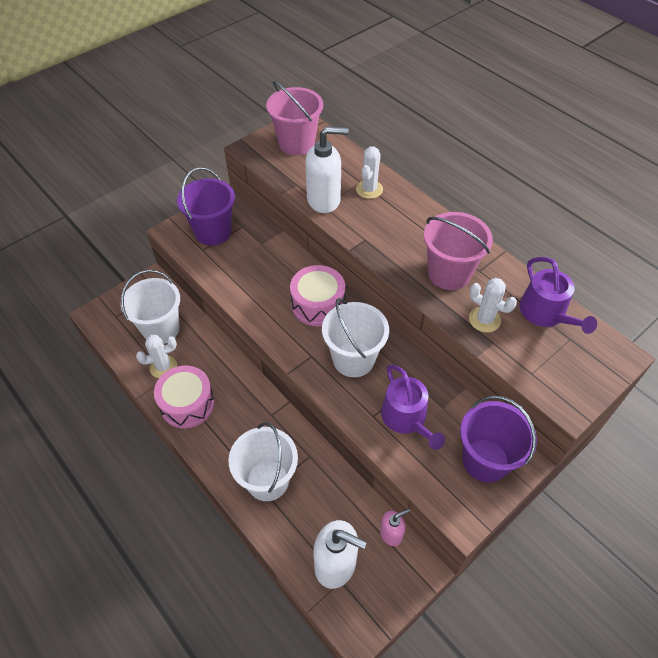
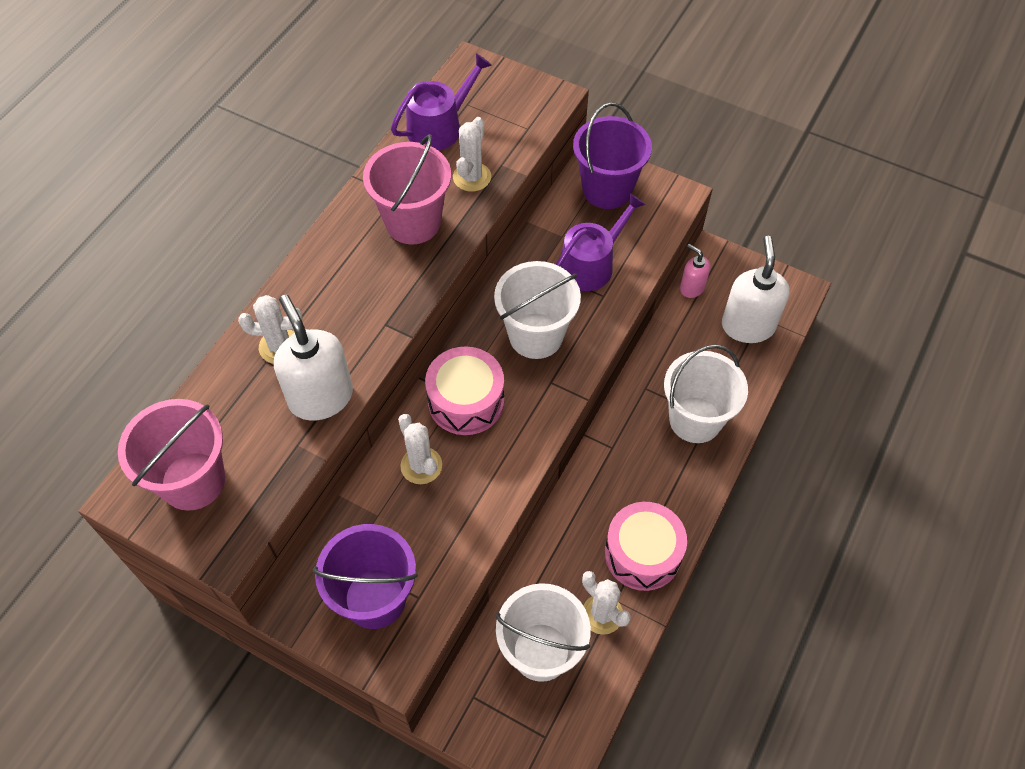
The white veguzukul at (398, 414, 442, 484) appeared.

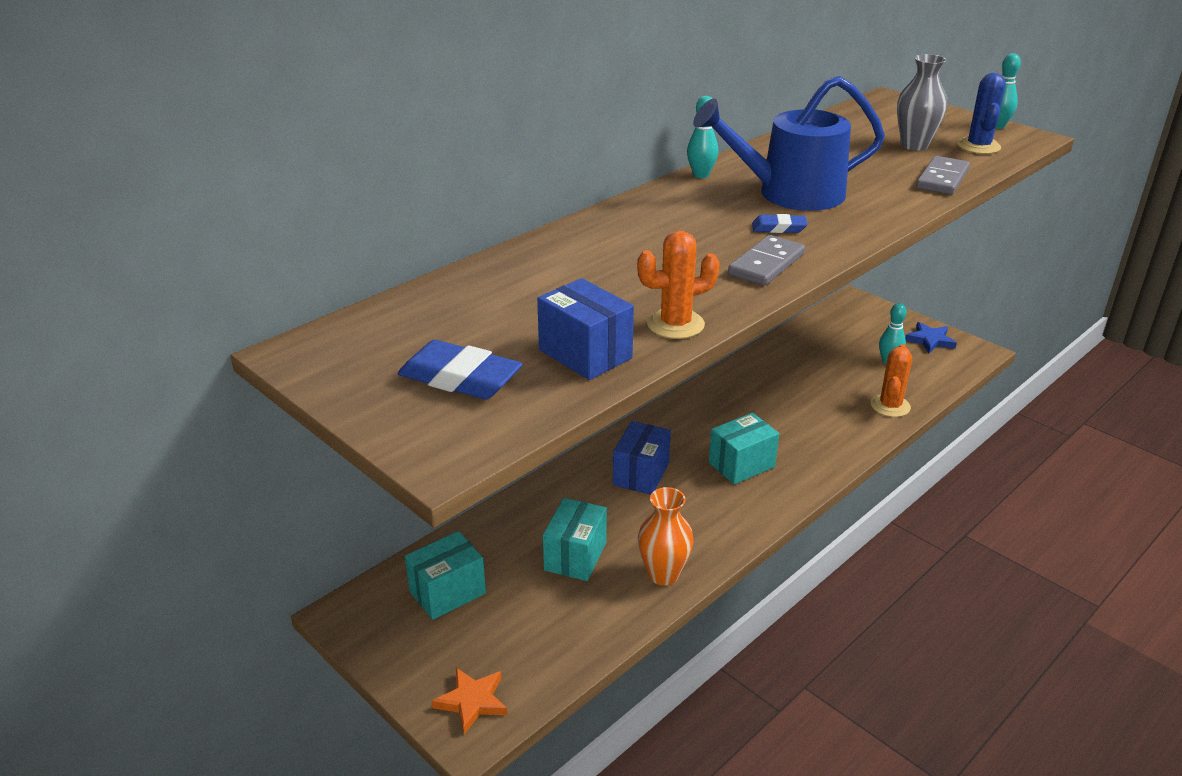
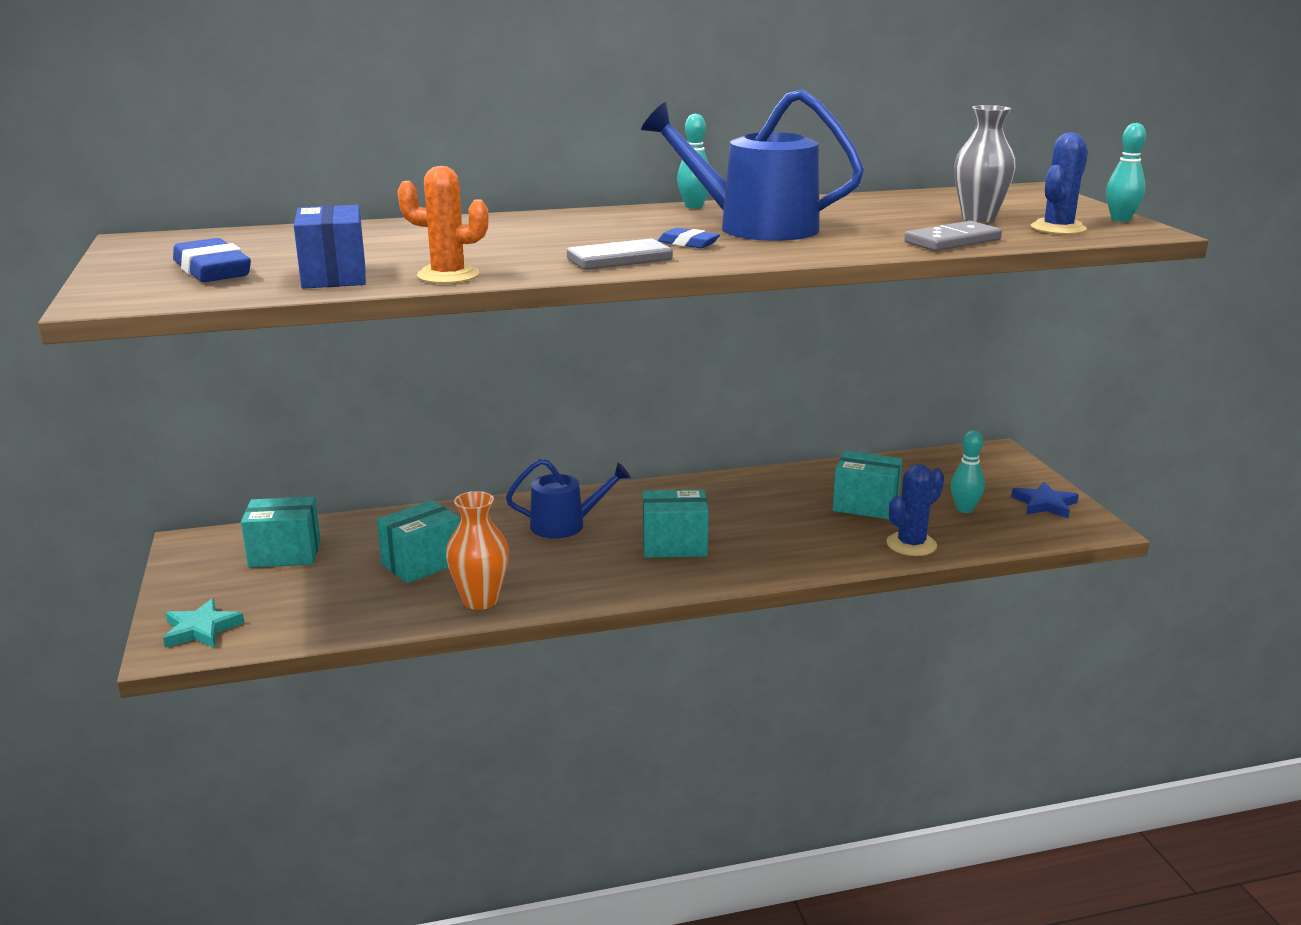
The orange veguzukul at (871, 344, 912, 417) became the blue veguzukul at (886, 464, 944, 556). The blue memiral at (613, 421, 671, 495) was replaced by the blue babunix at (506, 459, 631, 538). The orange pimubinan at (432, 668, 508, 734) became the turquoise pimubinan at (163, 598, 244, 648). The turquoise memiral at (833, 451, 902, 520) appeared.

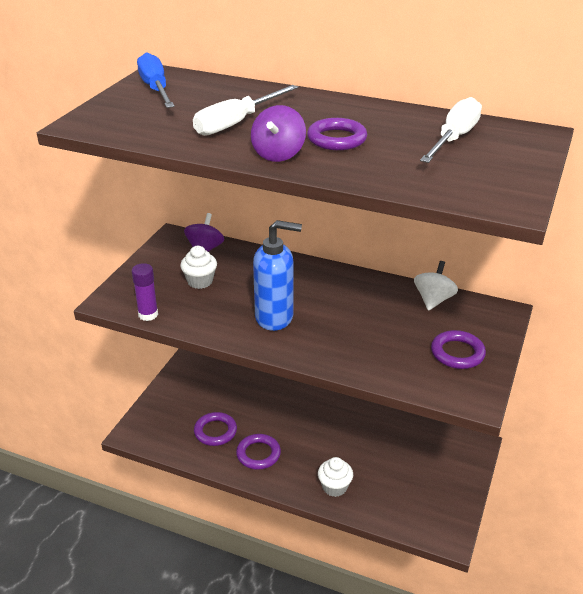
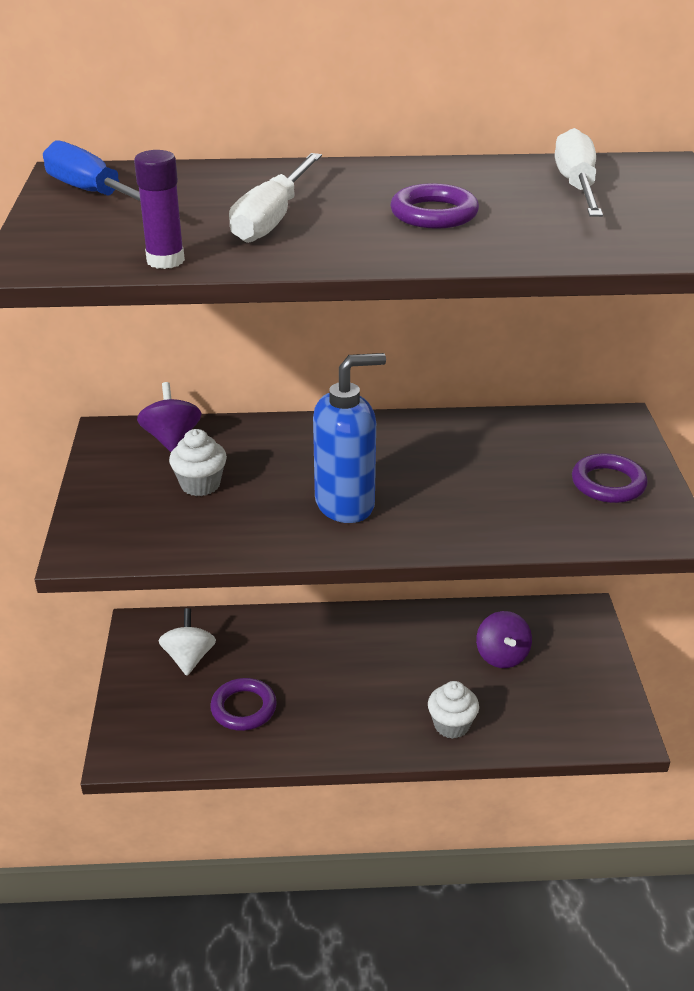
The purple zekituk moved from (251, 105, 306, 162) to (476, 611, 532, 668). The white zekituk moved from (414, 261, 458, 311) to (158, 608, 216, 676). The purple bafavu moved from (132, 263, 158, 321) to (134, 150, 185, 269). The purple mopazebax at (236, 434, 281, 470) disappeared.

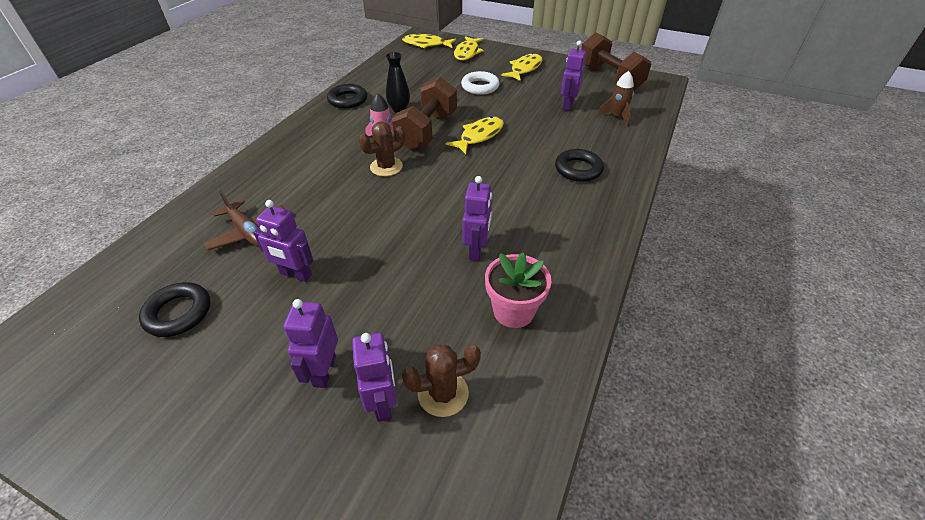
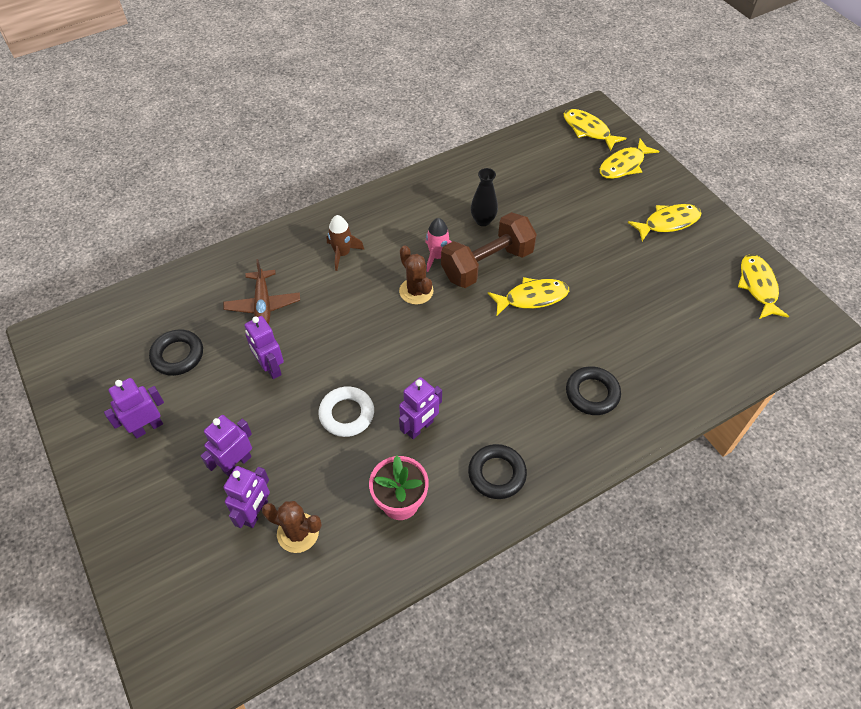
The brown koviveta at (581, 32, 651, 91) was replaced by the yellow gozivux at (738, 254, 789, 319). The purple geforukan moved from (561, 40, 586, 111) to (104, 378, 164, 439). The white mopazebax moved from (461, 71, 500, 95) to (318, 386, 374, 437). The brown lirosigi moved from (597, 71, 634, 127) to (327, 215, 364, 271). The black mopazebax moved from (327, 84, 367, 109) to (468, 444, 527, 499). The brown veguzukul at (358, 122, 405, 176) turned 60 degrees clockwise.

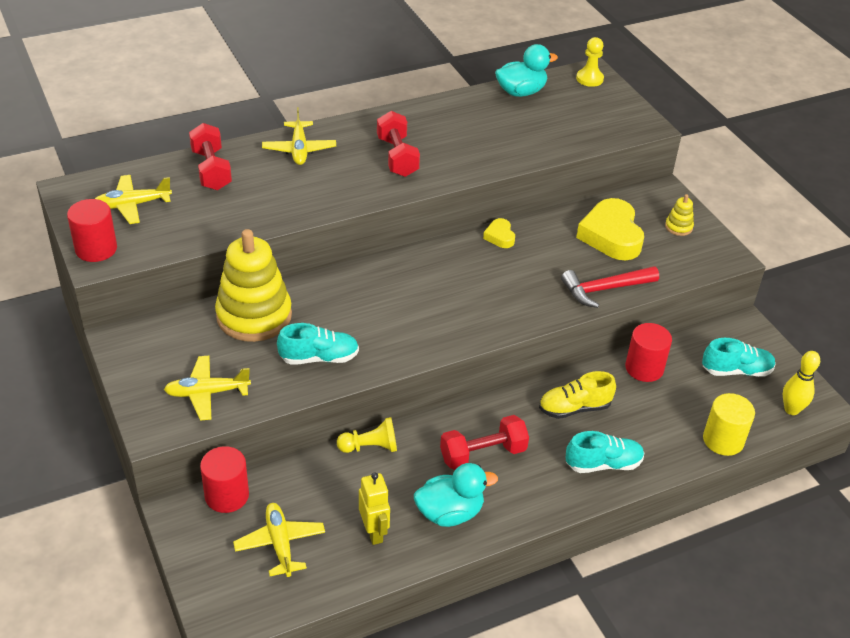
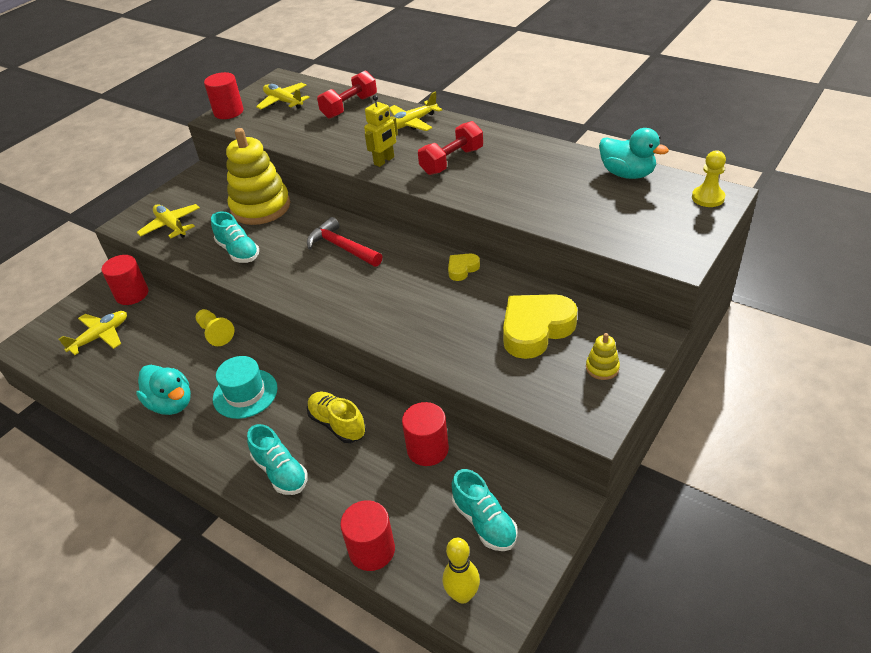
The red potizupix moved from (561, 266, 659, 308) to (307, 217, 383, 267). The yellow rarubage at (703, 393, 755, 456) became the red rarubage at (340, 500, 395, 571). The red koviveta at (440, 415, 529, 470) was replaced by the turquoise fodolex at (213, 356, 278, 419). The yellow geforukan moved from (359, 472, 390, 545) to (364, 95, 398, 167).

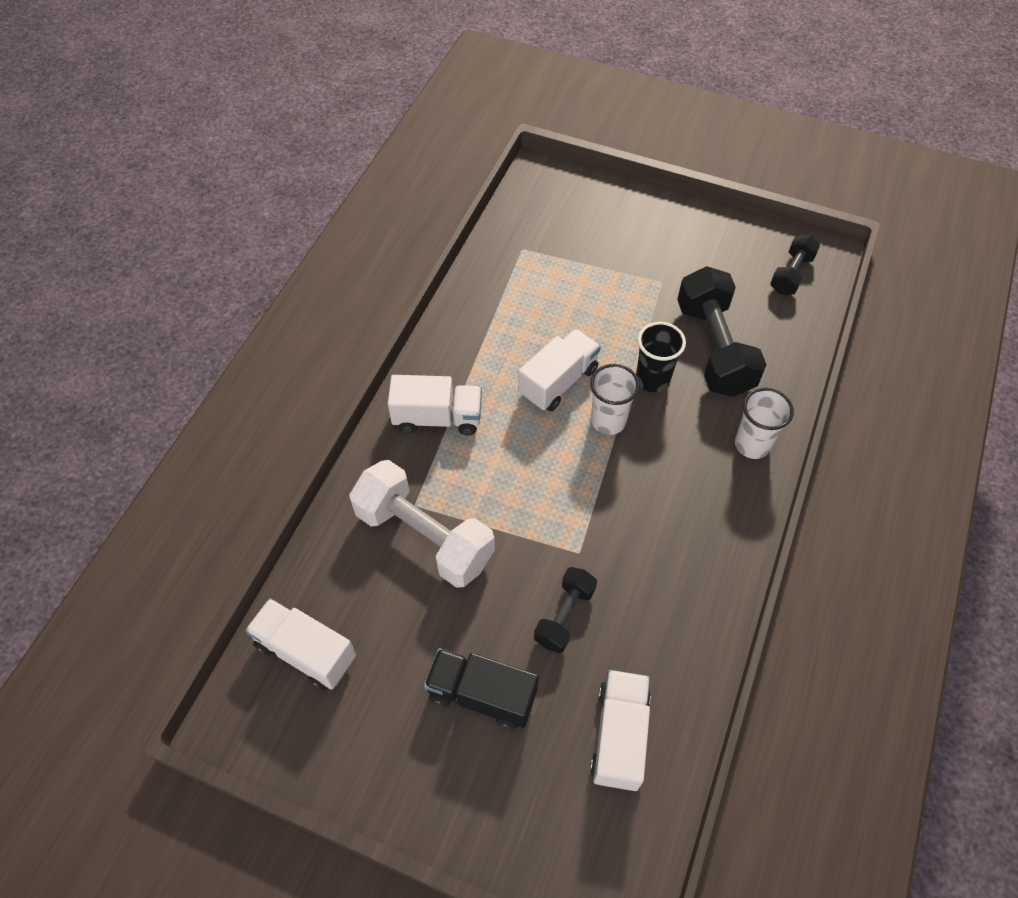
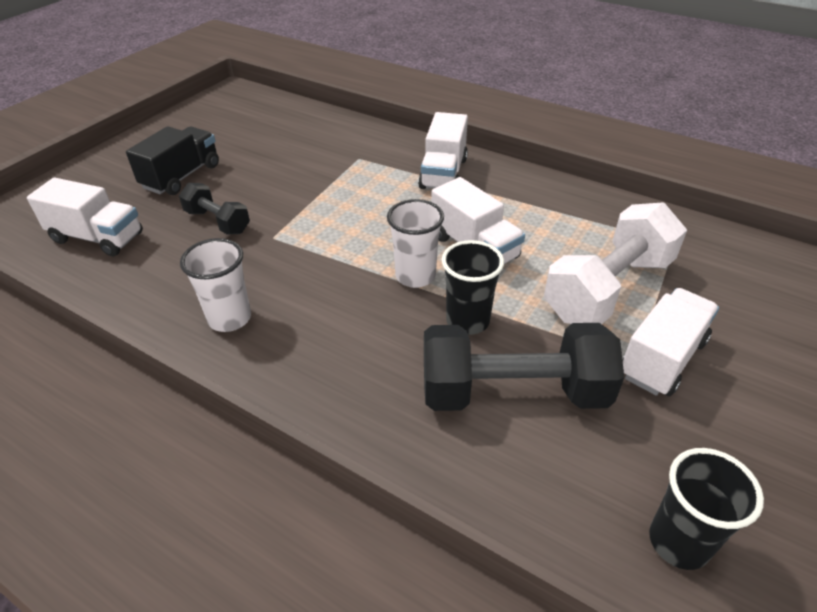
The black koviveta at (770, 235, 820, 295) was replaced by the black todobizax at (649, 448, 764, 570). The white todobizax moved from (735, 388, 794, 459) to (180, 238, 251, 332). The white koviveta moved from (349, 460, 495, 588) to (544, 202, 687, 324). The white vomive moved from (245, 598, 356, 690) to (622, 288, 719, 397).

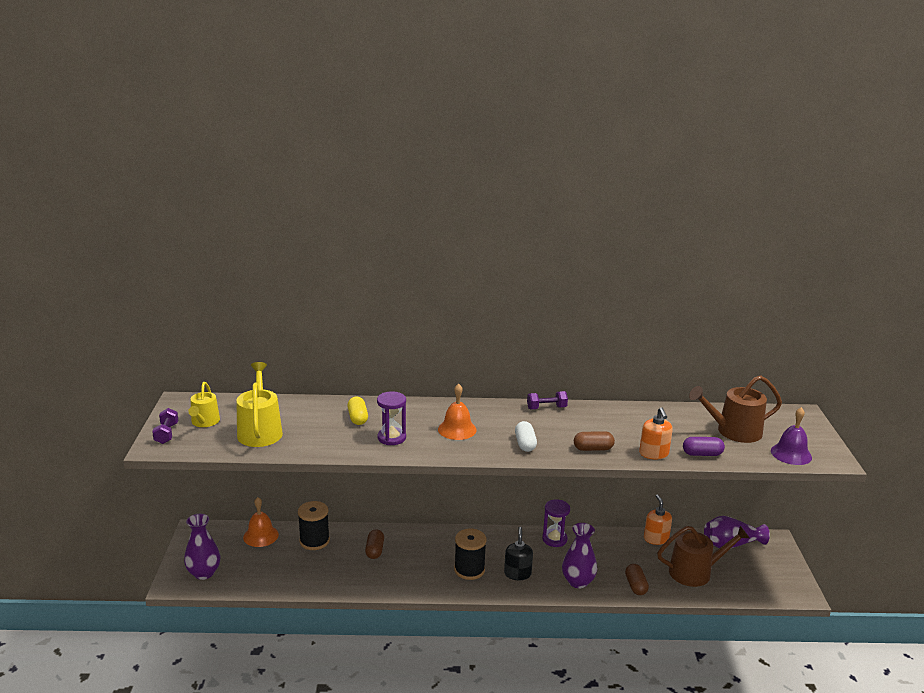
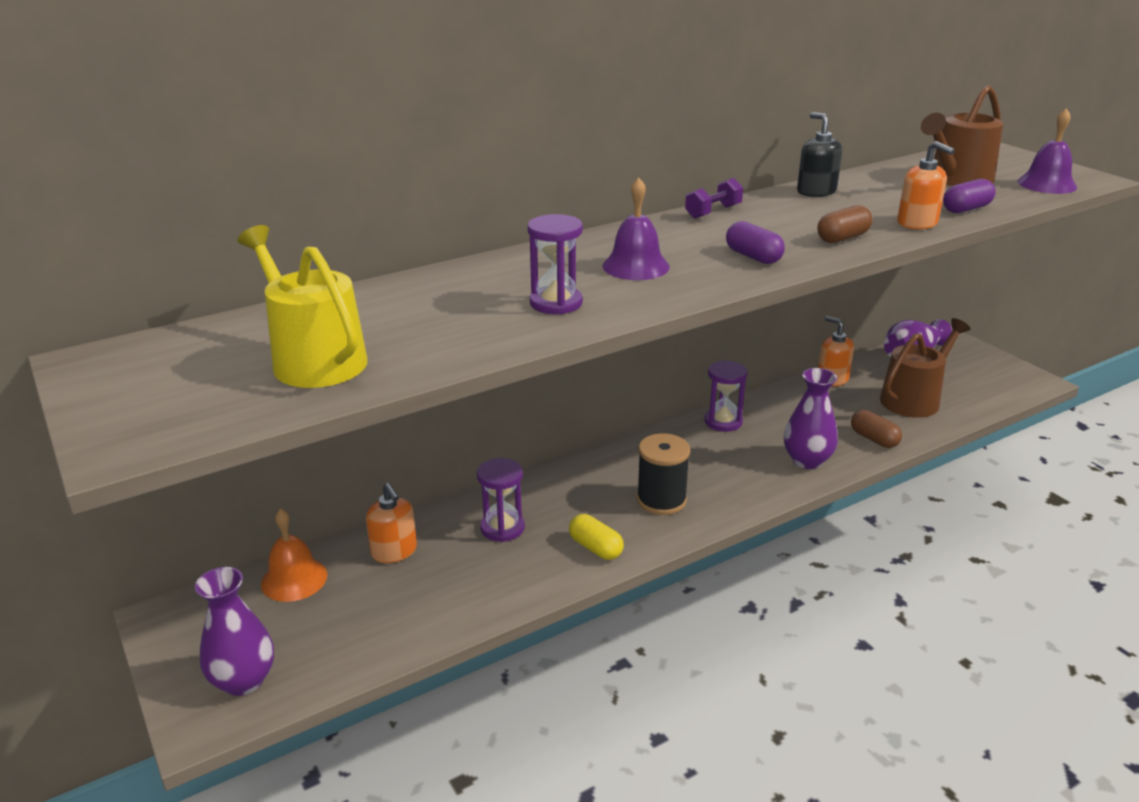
The yellow babunix at (188, 382, 220, 427) disappeared. The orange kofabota at (438, 383, 477, 440) became the purple kofabota at (602, 178, 670, 280). The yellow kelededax moved from (347, 396, 368, 425) to (569, 514, 624, 560). The purple koviveta at (152, 408, 178, 444) disappeared. The white kelededax at (515, 421, 537, 452) became the purple kelededax at (726, 221, 785, 264). The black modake at (298, 501, 330, 550) was replaced by the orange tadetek at (366, 483, 417, 563). The black tadetek moved from (504, 527, 533, 580) to (797, 112, 842, 197). The brown kelededax at (365, 529, 384, 559) was replaced by the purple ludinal at (477, 458, 525, 542).

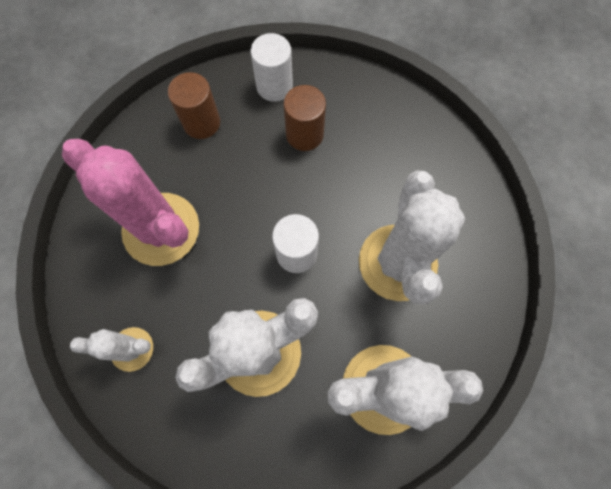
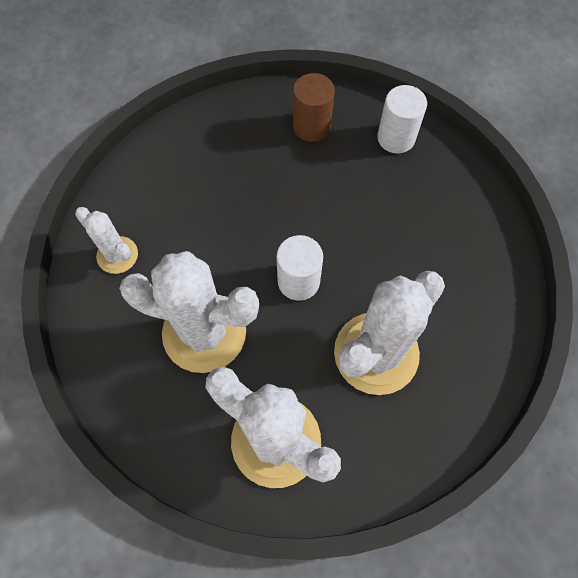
The brown rarubage at (283, 85, 326, 151) disappeared. The pink veguzukul at (62, 139, 199, 266) disappeared.

